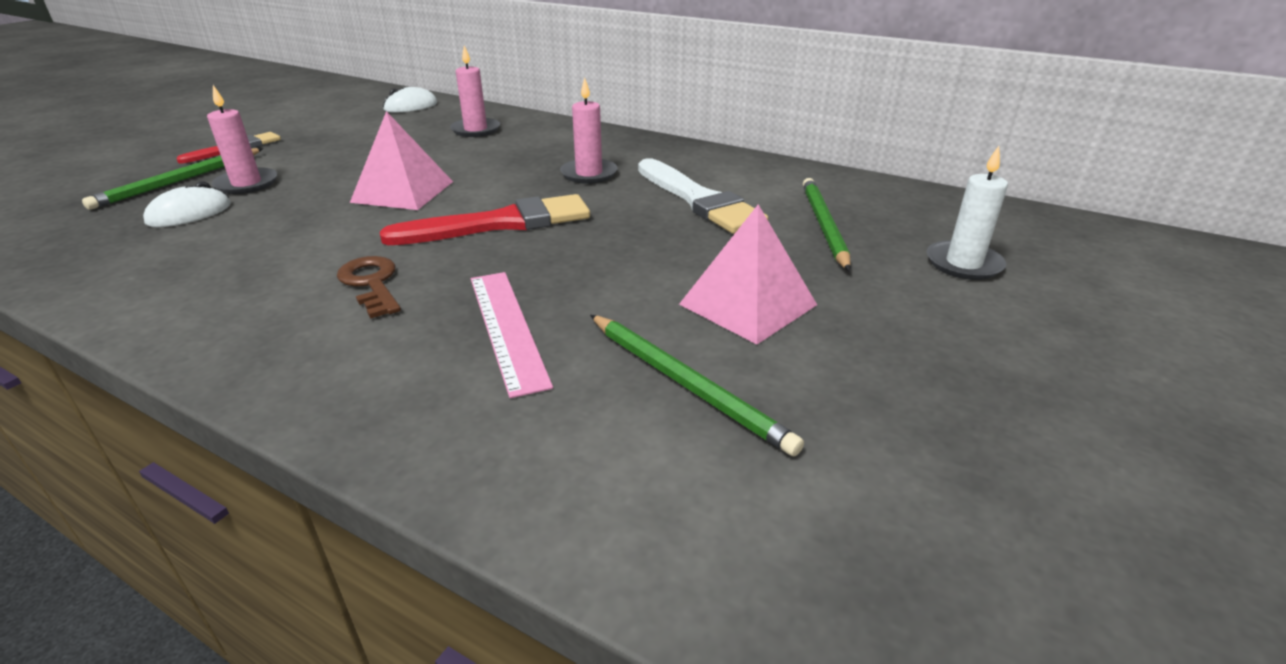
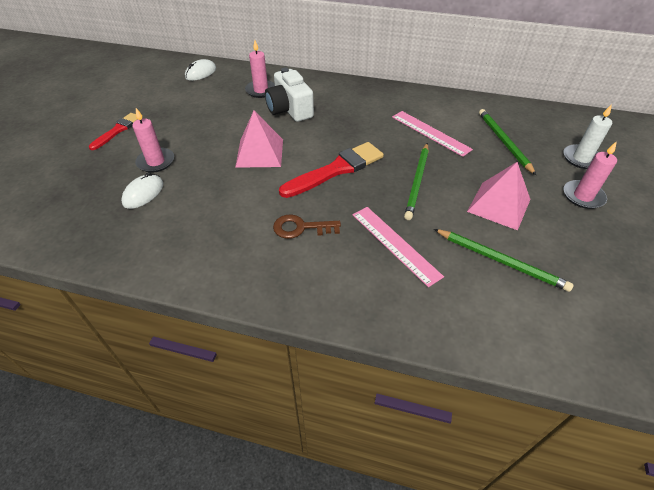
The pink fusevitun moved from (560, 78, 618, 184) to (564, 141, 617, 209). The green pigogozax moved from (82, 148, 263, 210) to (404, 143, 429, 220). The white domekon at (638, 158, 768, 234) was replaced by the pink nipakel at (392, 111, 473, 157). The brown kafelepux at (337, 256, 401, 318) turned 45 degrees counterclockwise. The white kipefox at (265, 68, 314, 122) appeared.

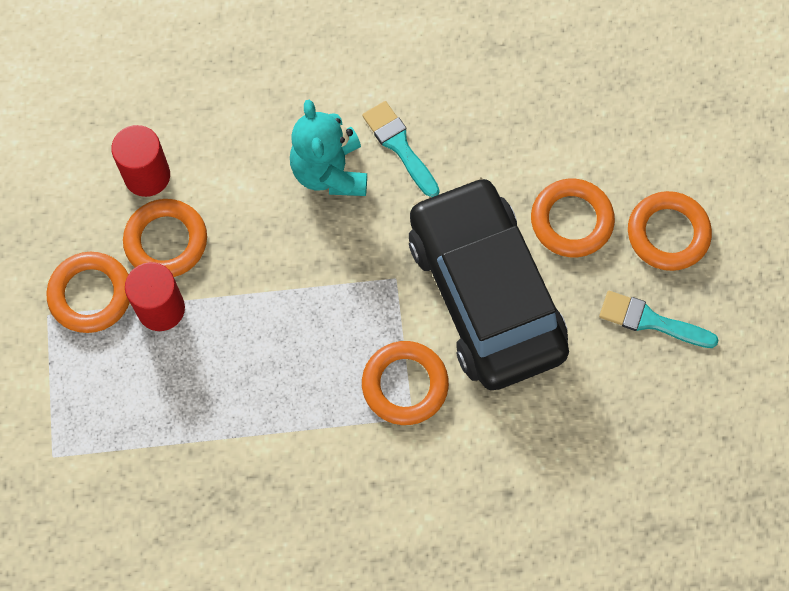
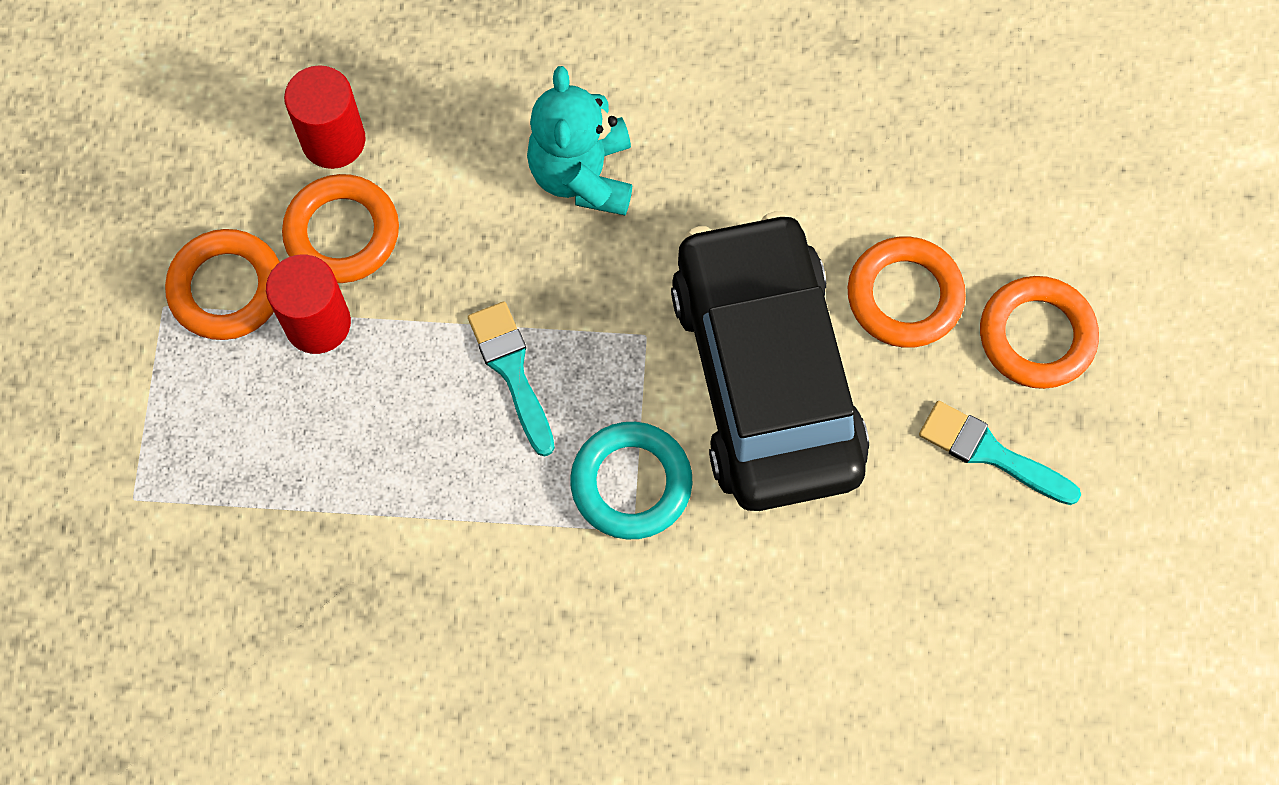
The turquoise domekon moved from (362, 101, 440, 197) to (468, 301, 555, 457). The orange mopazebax at (362, 341, 449, 425) became the turquoise mopazebax at (570, 422, 693, 539).

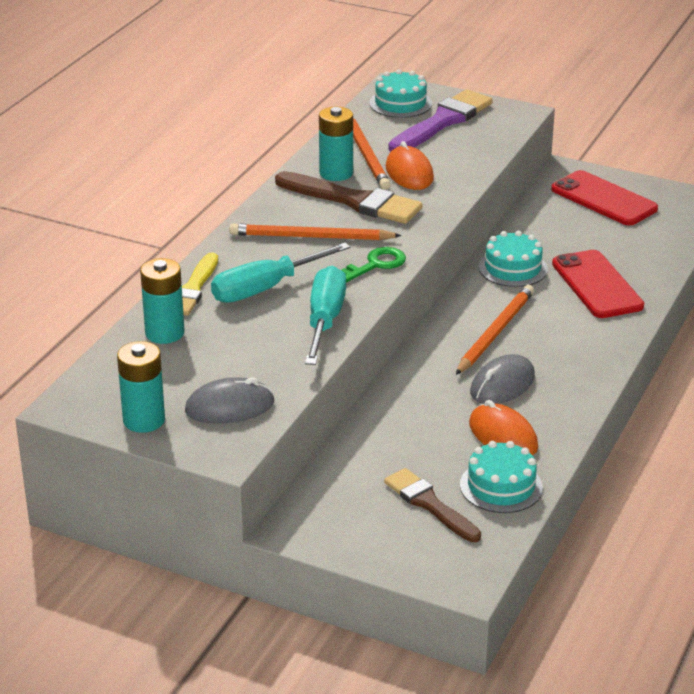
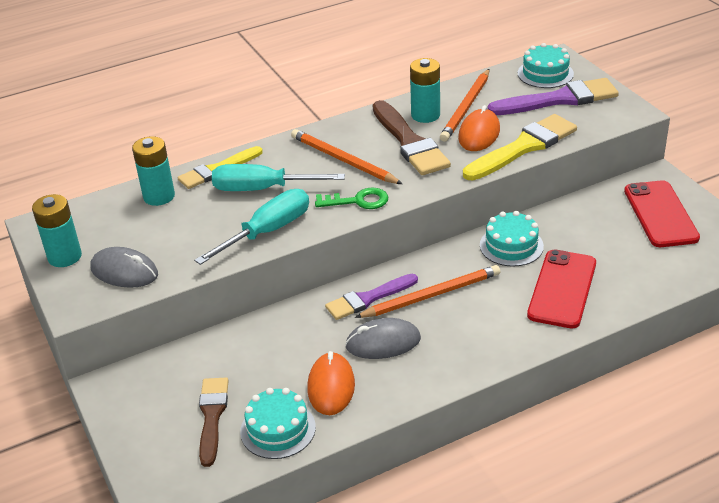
The yellow domekon at (463, 114, 577, 181) appeared. The purple domekon at (325, 274, 418, 320) appeared.

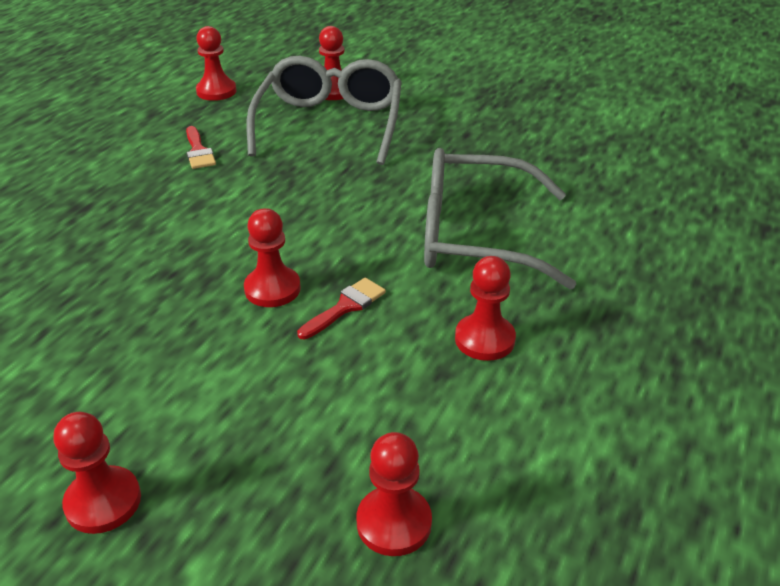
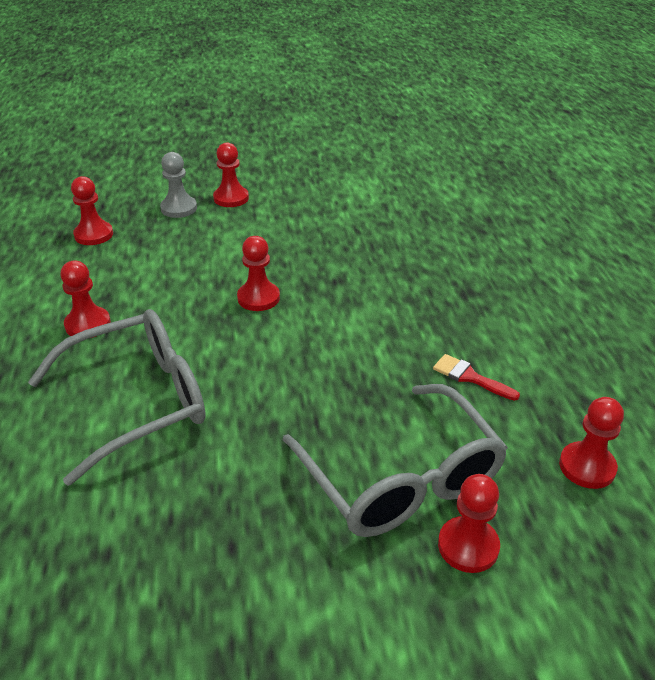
The red domekon at (297, 278, 386, 339) disappeared. The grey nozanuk at (160, 152, 197, 218) appeared.

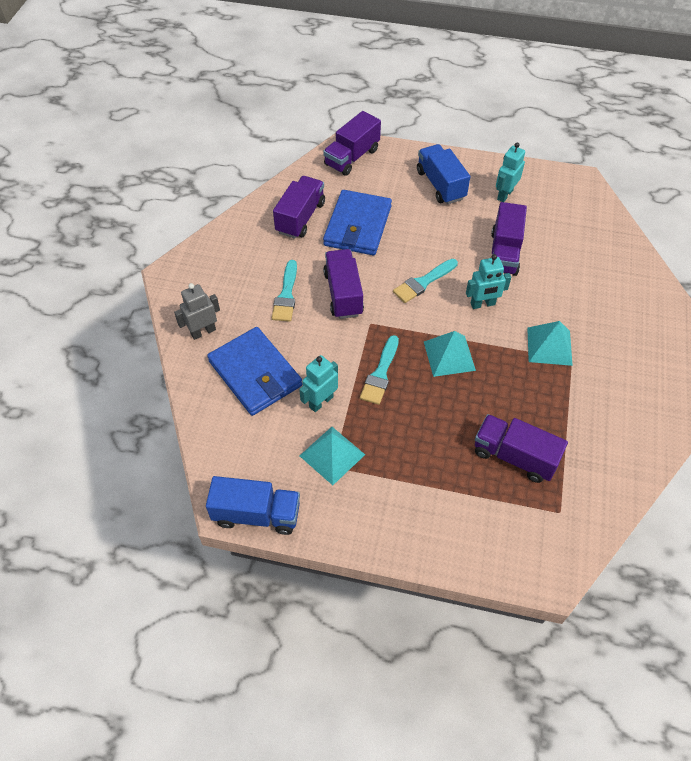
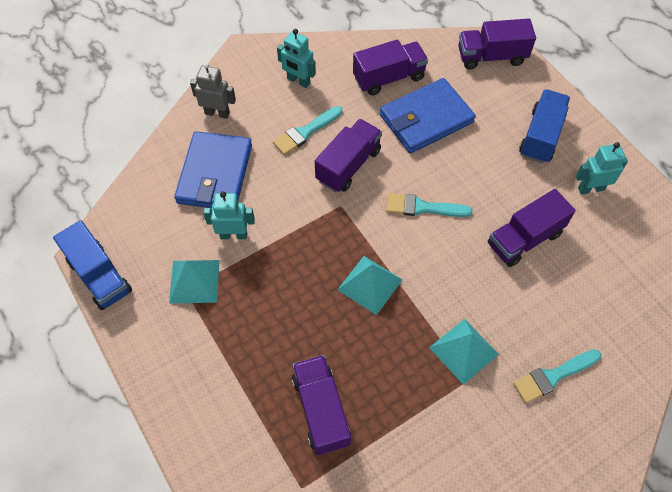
The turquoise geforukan moved from (466, 254, 511, 309) to (277, 29, 316, 88). The turquoise domekon moved from (360, 335, 399, 405) to (513, 349, 601, 403).

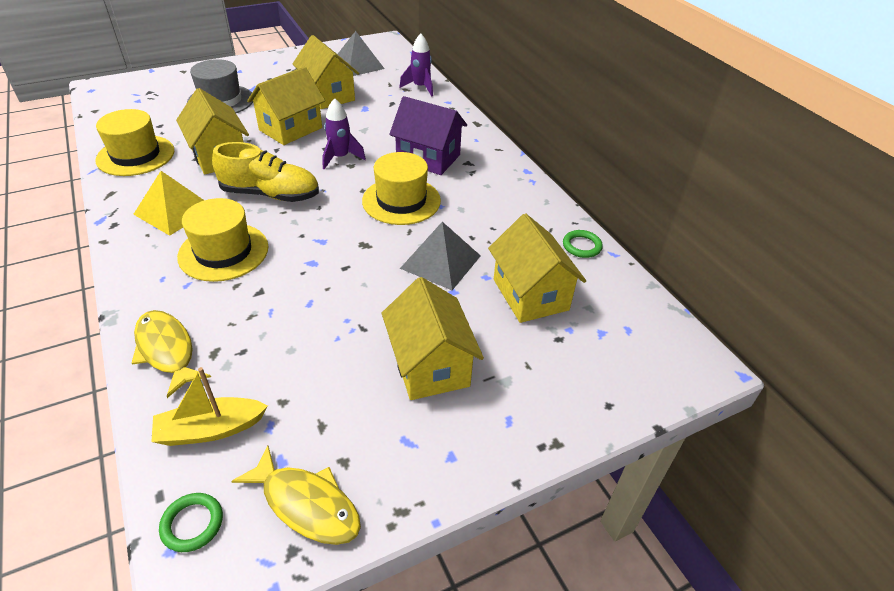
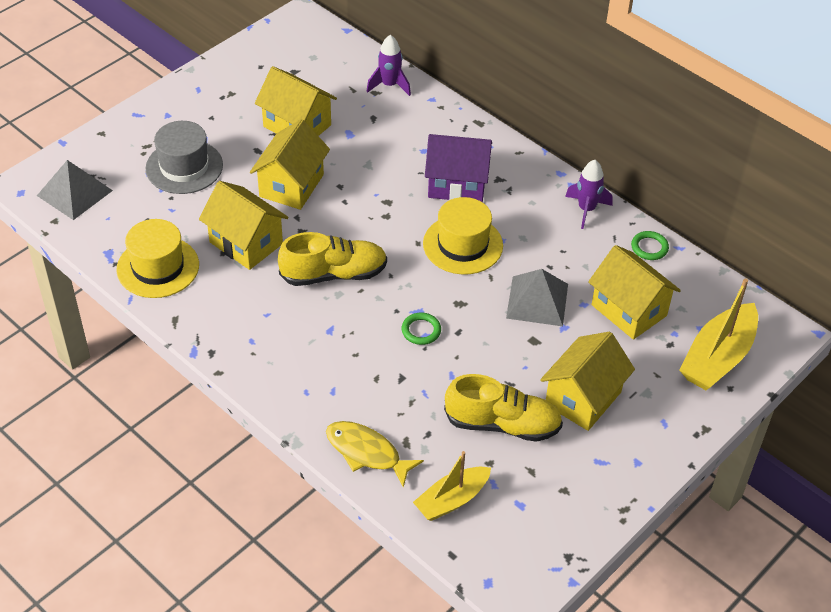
The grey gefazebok moved from (338, 31, 385, 76) to (37, 160, 113, 220). The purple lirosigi moved from (322, 98, 366, 169) to (565, 160, 613, 229). The yellow gefazebok at (133, 171, 204, 236) disappeared. The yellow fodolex at (177, 198, 269, 282) disappeared. The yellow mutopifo at (382, 277, 484, 400) turned 75 degrees clockwise. The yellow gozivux at (231, 445, 361, 545) disappeared. The green mopazebax moved from (159, 493, 223, 552) to (402, 313, 441, 345). The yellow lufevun at (679, 278, 758, 390) appeared. The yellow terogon at (444, 374, 563, 442) appeared.

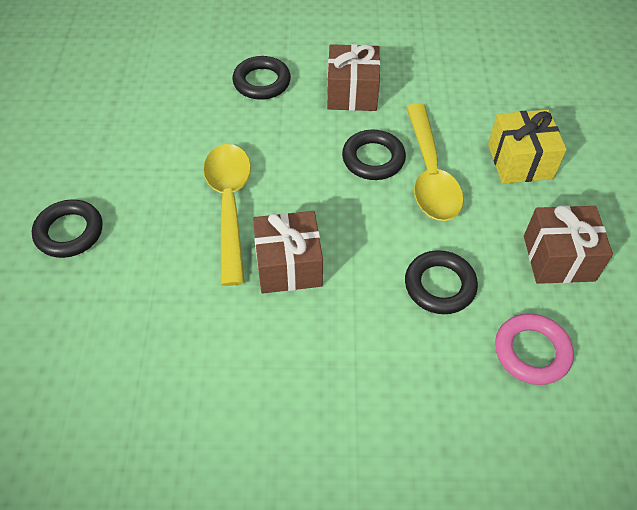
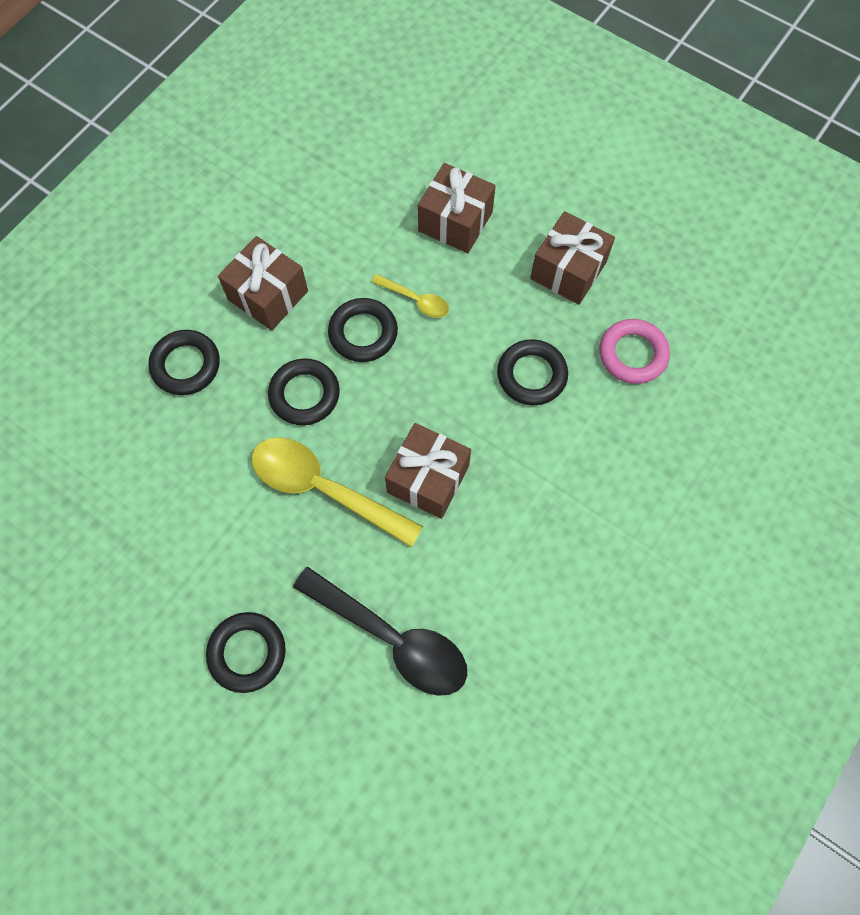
The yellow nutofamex at (406, 104, 464, 221) changed to 0.50 times the size. The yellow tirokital at (488, 110, 567, 184) became the brown tirokital at (418, 163, 496, 253). The black mopazebax at (268, 359, 340, 425) appeared. The black nutofamex at (293, 567, 467, 696) appeared.

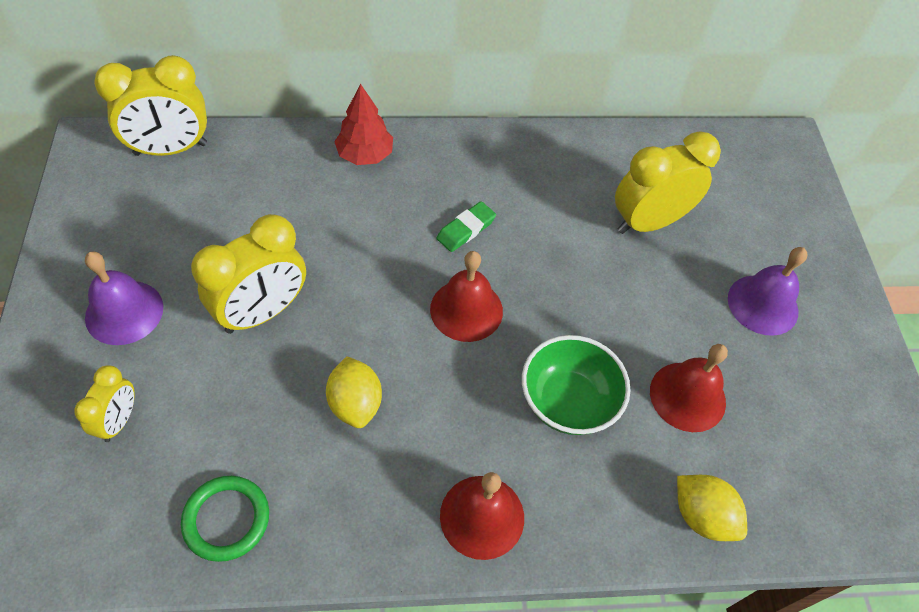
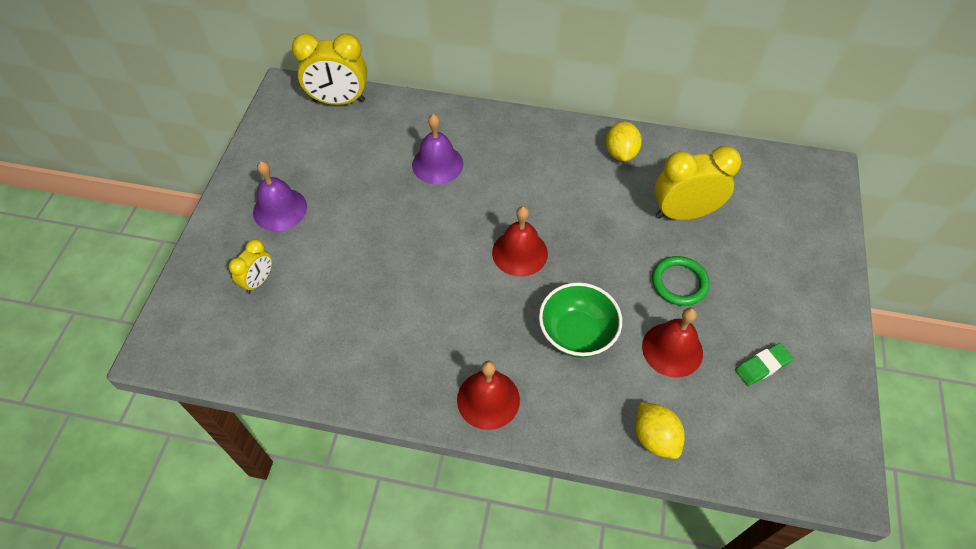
The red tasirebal at (334, 84, 393, 165) disappeared. The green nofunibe moved from (436, 201, 496, 252) to (735, 343, 793, 386). The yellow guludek at (191, 214, 306, 334) disappeared. The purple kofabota moved from (728, 247, 808, 336) to (412, 114, 463, 184). The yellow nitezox moved from (326, 356, 382, 428) to (606, 121, 642, 162). The green mopazebax moved from (181, 476, 269, 562) to (652, 256, 709, 306).

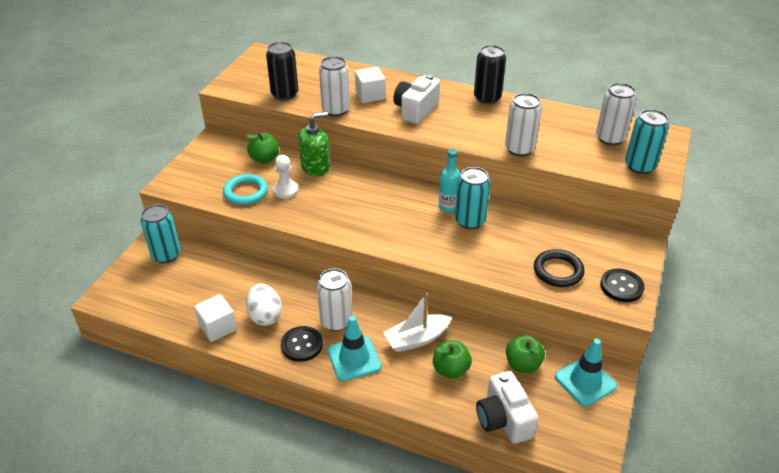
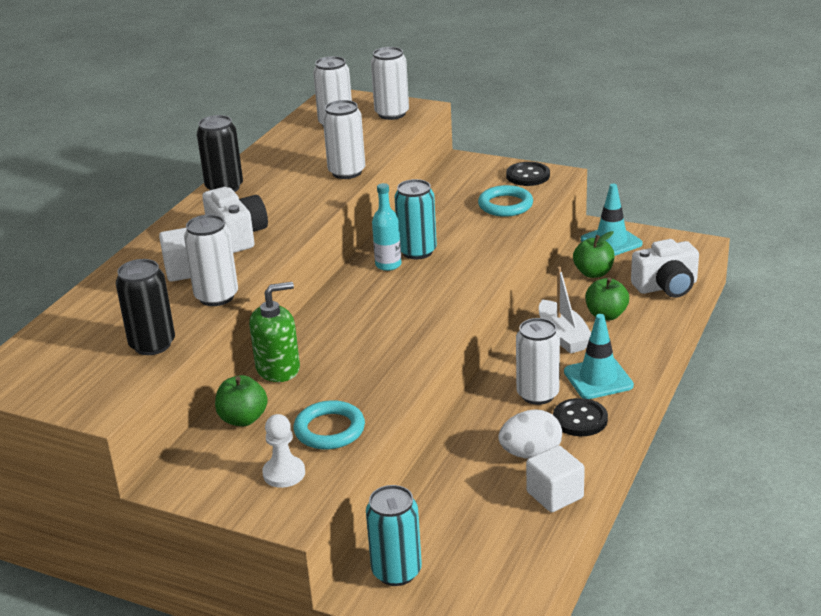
The white kipefox at (393, 74, 440, 124) turned 150 degrees counterclockwise. The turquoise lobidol at (625, 109, 669, 174) became the white lobidol at (371, 47, 409, 120). The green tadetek at (298, 111, 330, 176) turned 90 degrees clockwise. The white nozanuk moved from (273, 155, 299, 199) to (262, 414, 305, 488). The black mopazebax at (534, 249, 585, 287) became the turquoise mopazebax at (478, 185, 533, 217).

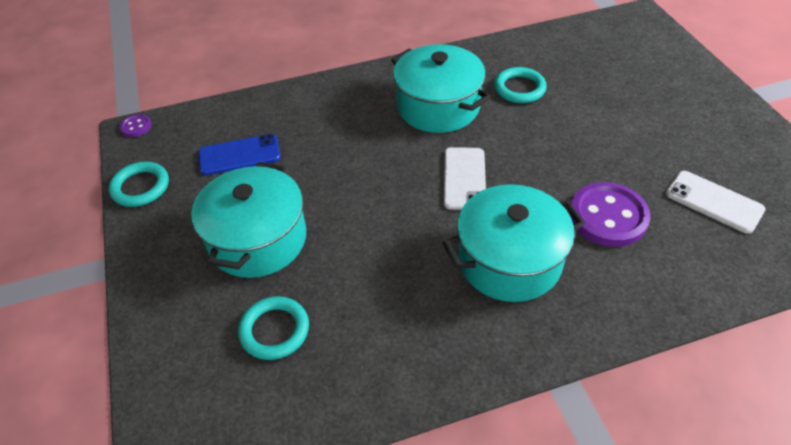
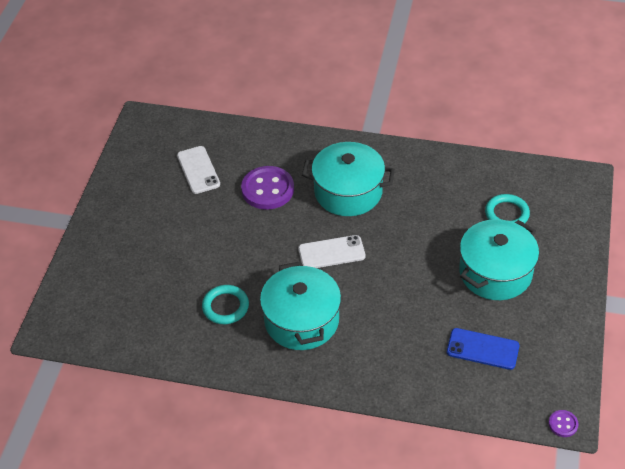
The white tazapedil at (444, 147, 486, 210) turned 45 degrees clockwise. The turquoise mopazebax at (109, 162, 169, 207) disappeared.

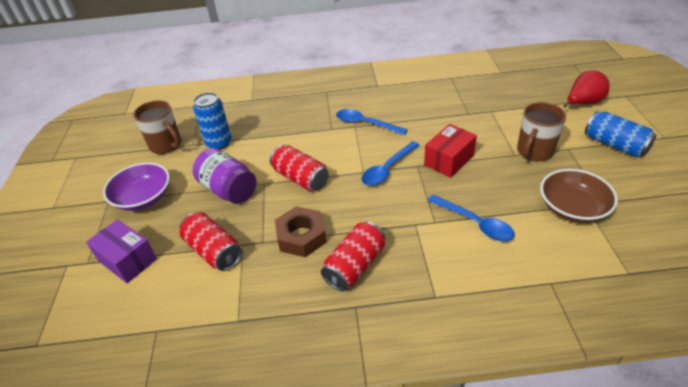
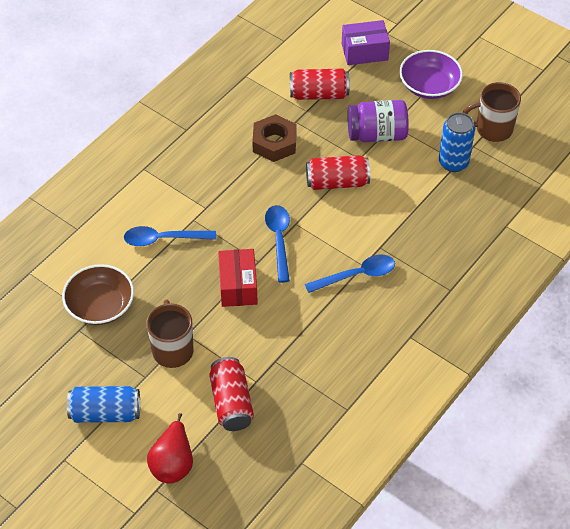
The red lobidol moved from (321, 222, 385, 291) to (209, 357, 254, 431).

